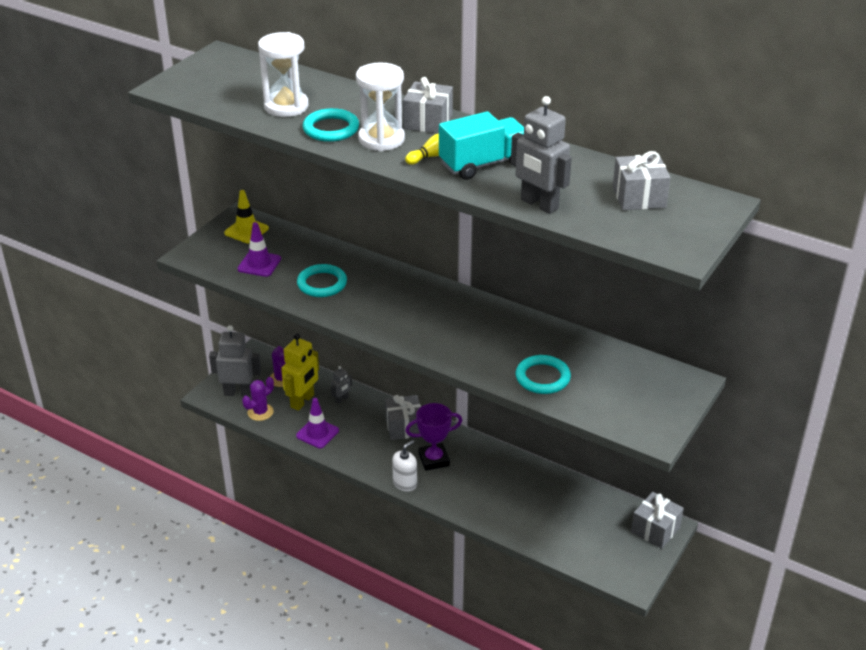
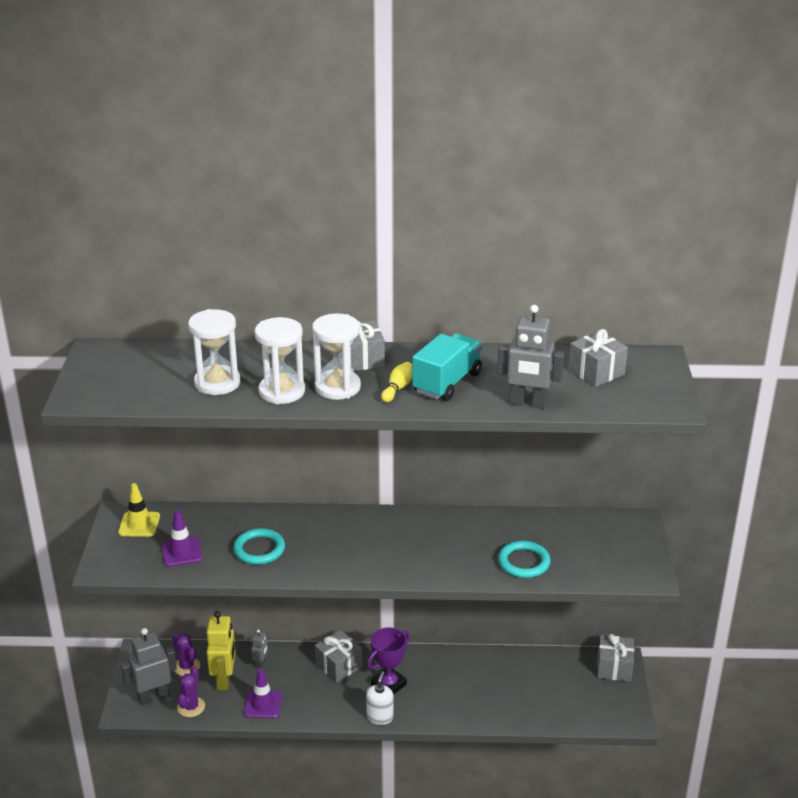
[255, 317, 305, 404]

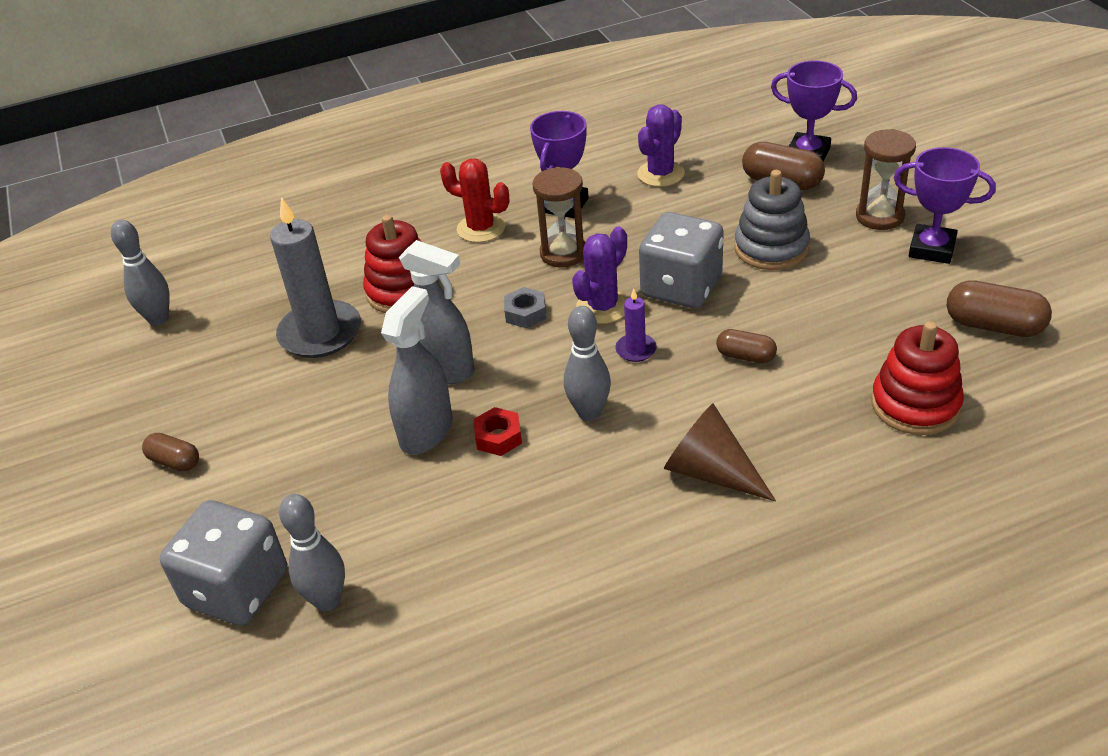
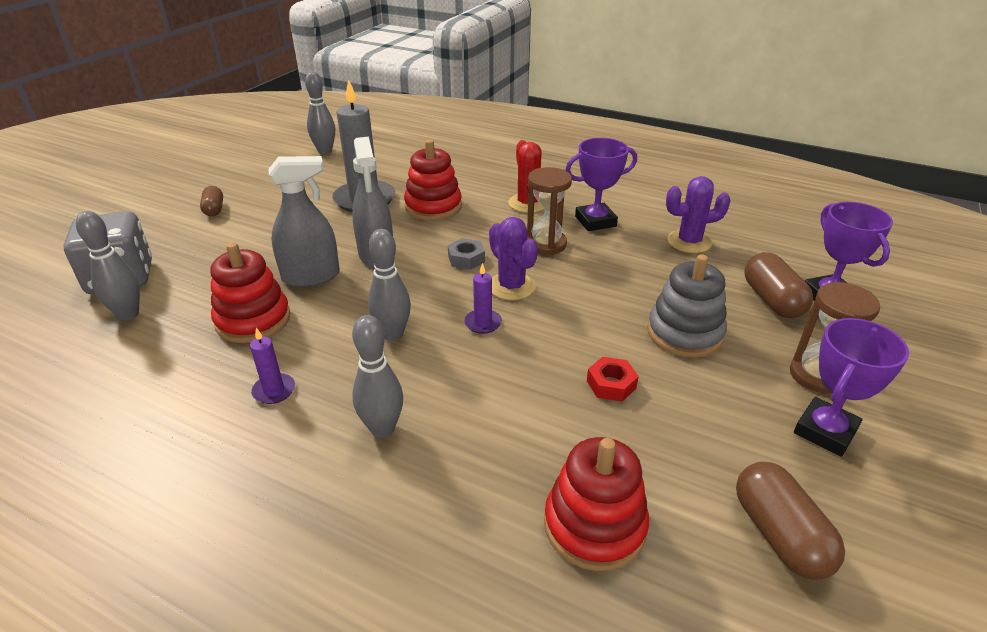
[639, 212, 724, 308] (first image)
[716, 329, 777, 363] (first image)
[210, 242, 291, 343]
[250, 328, 295, 404]
[587, 357, 639, 402]
[352, 315, 403, 438]
[489, 217, 538, 300]
[794, 318, 909, 457]

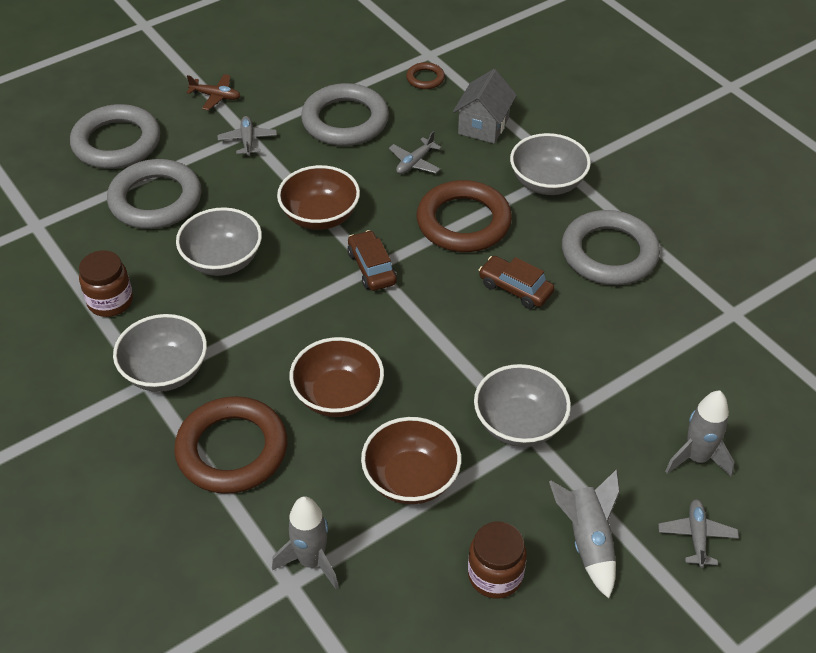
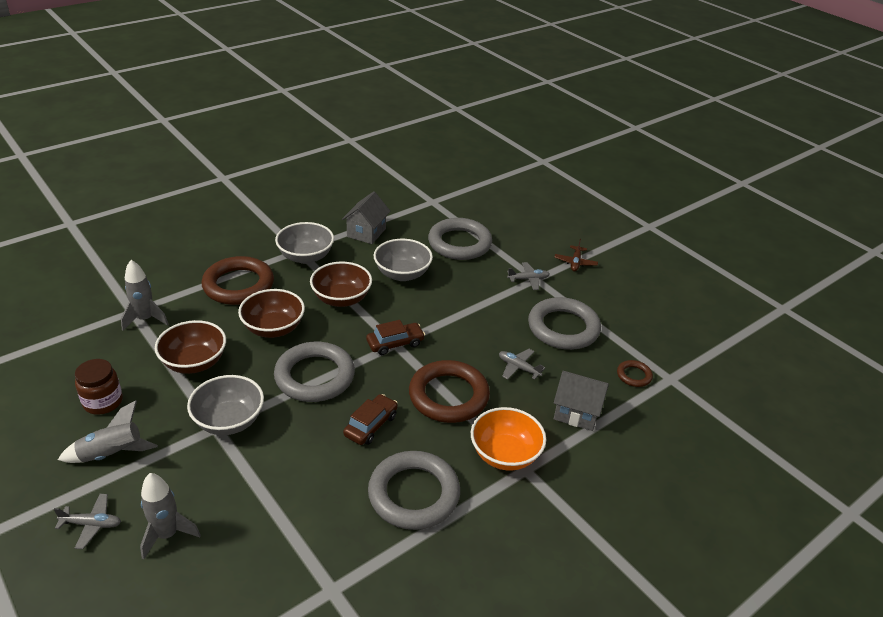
[274, 342, 355, 402]
[310, 262, 372, 307]
[342, 191, 391, 244]
[471, 407, 546, 471]

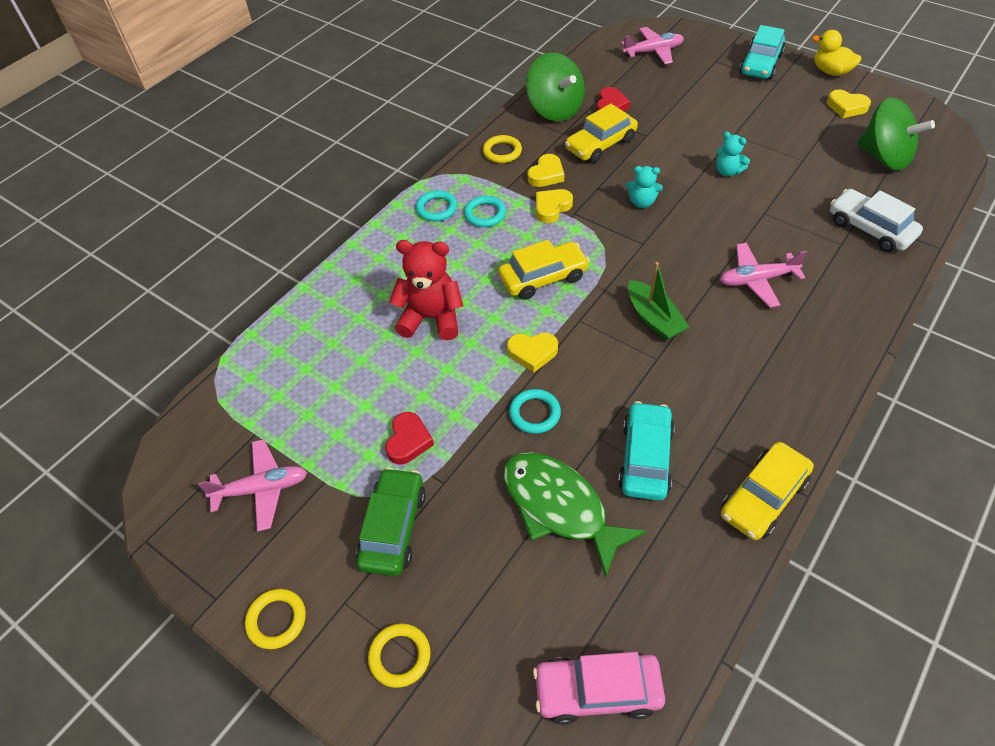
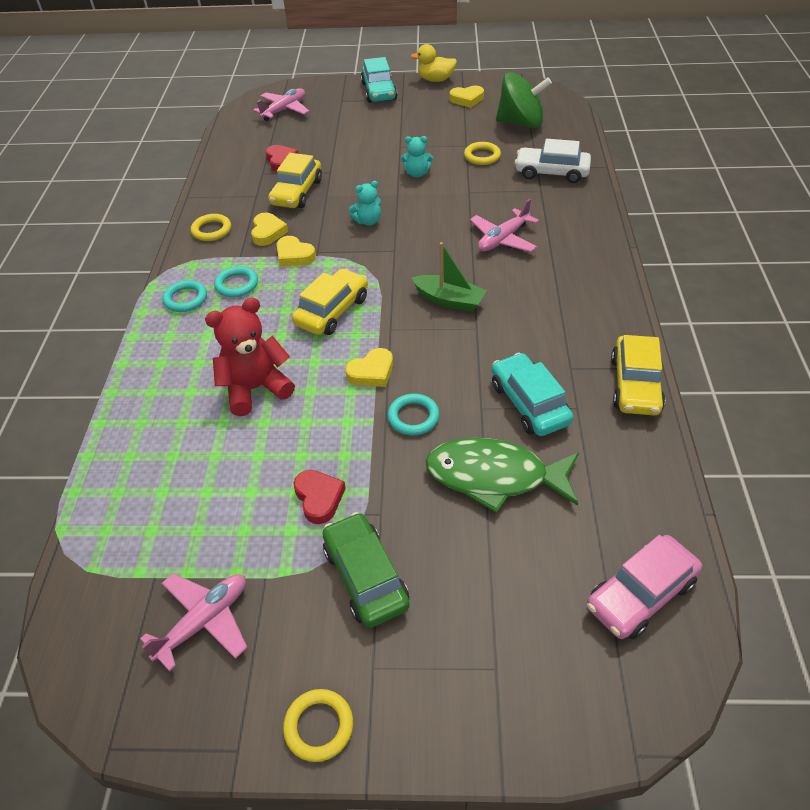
[526, 52, 585, 121] (first image)
[464, 142, 501, 165]
[277, 236, 316, 267]

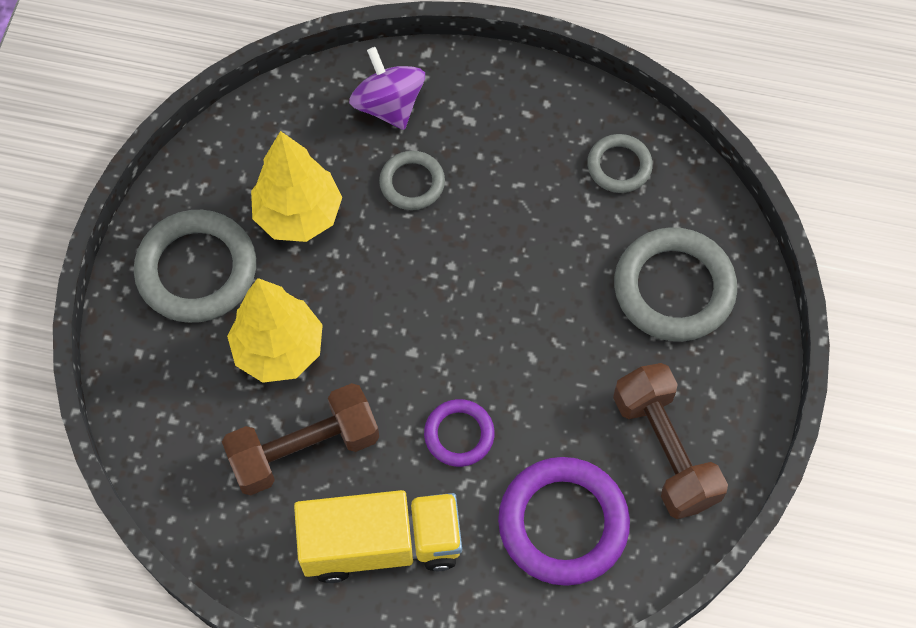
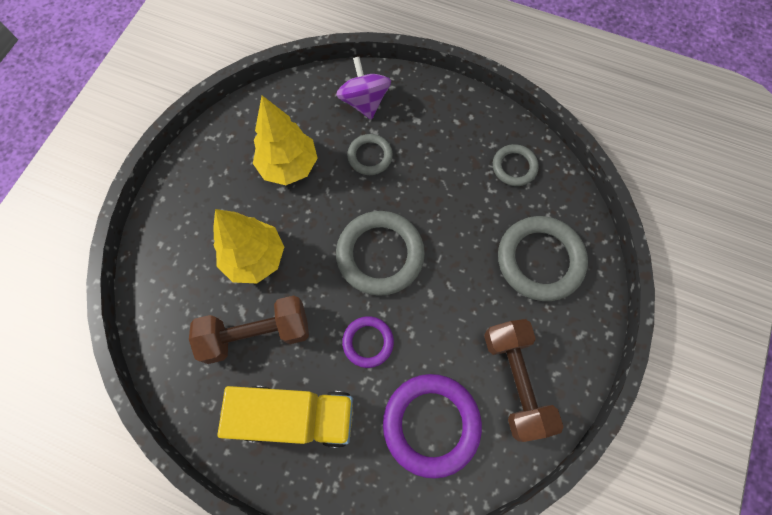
[336, 211, 425, 296]

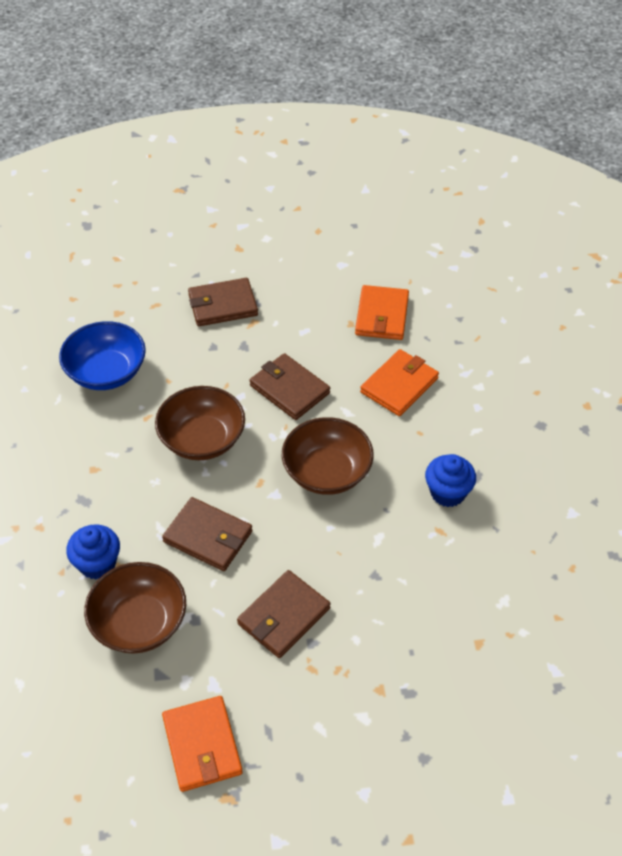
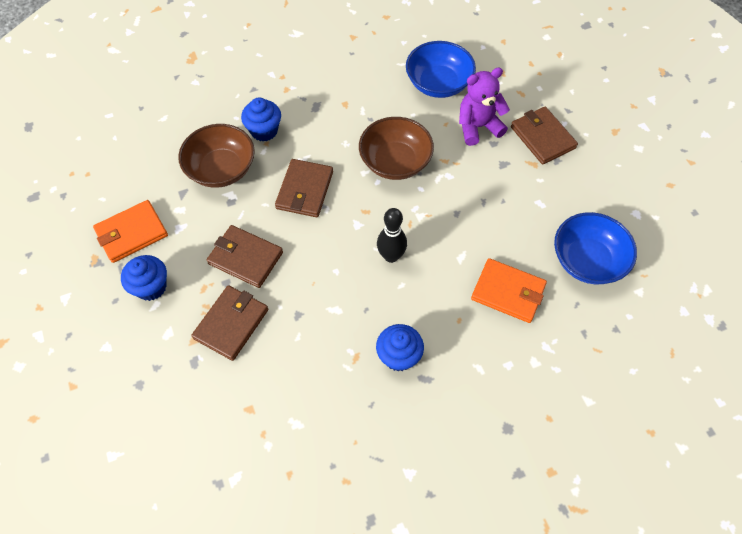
[121, 255, 167, 301]
[459, 68, 510, 146]
[191, 285, 268, 361]
[377, 208, 407, 263]
[554, 212, 637, 284]

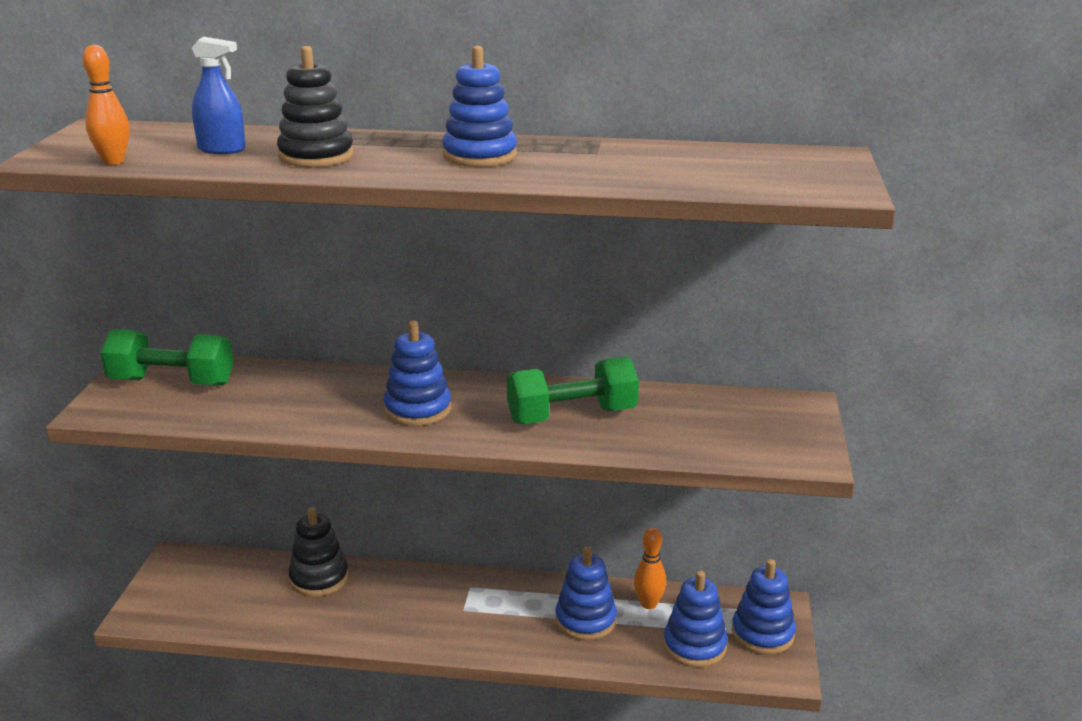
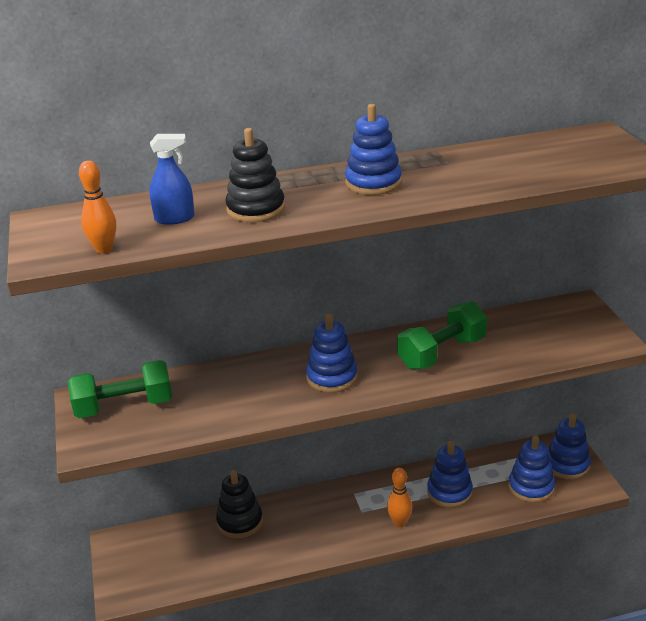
[387, 468, 412, 527]

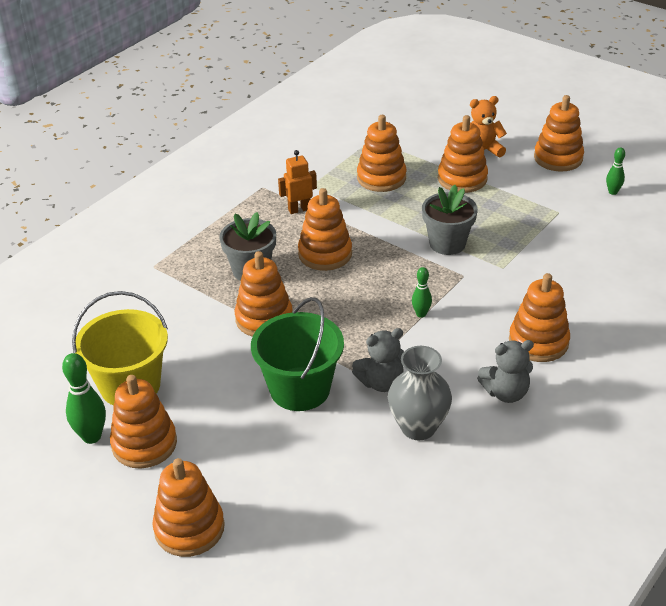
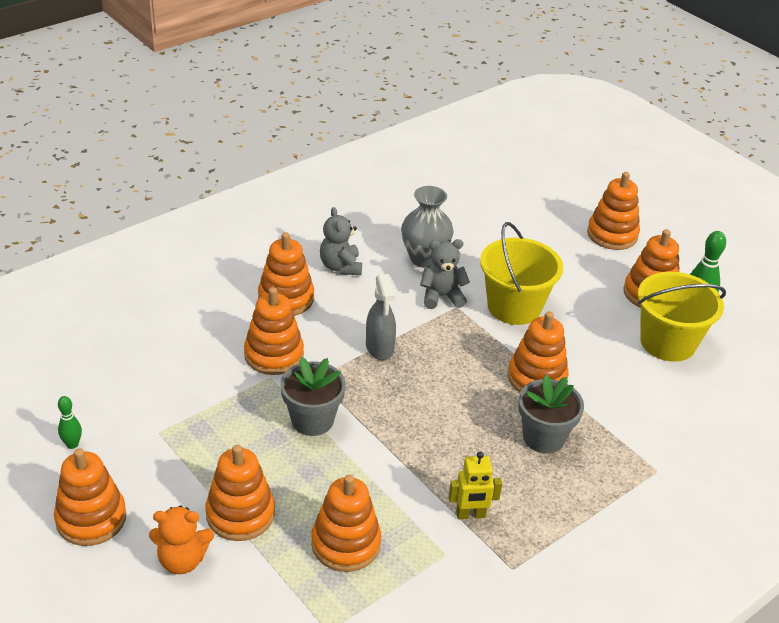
[244, 287, 304, 375]
[366, 274, 396, 360]
[480, 222, 563, 325]
[449, 452, 502, 519]
[320, 207, 362, 275]

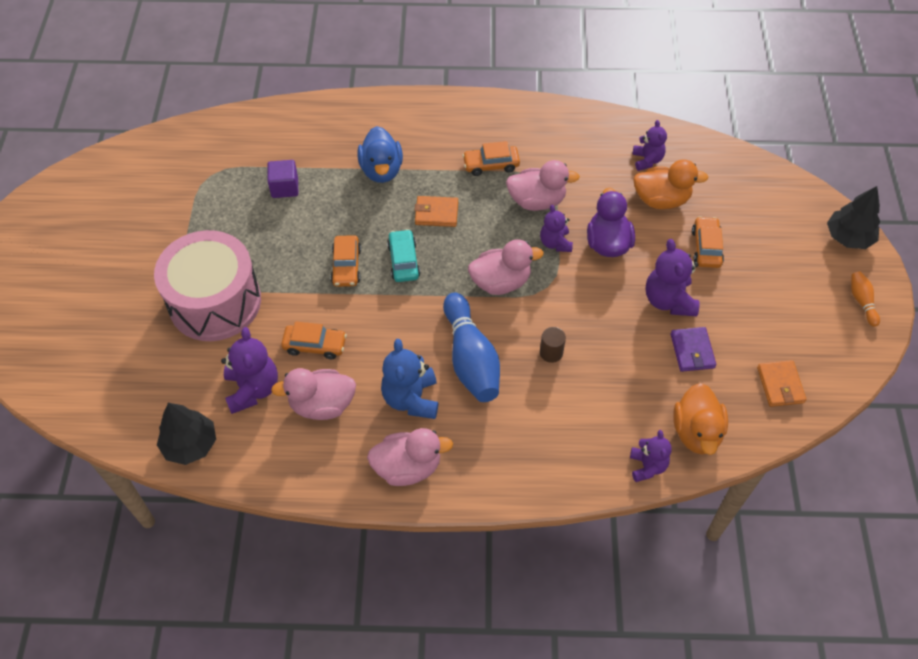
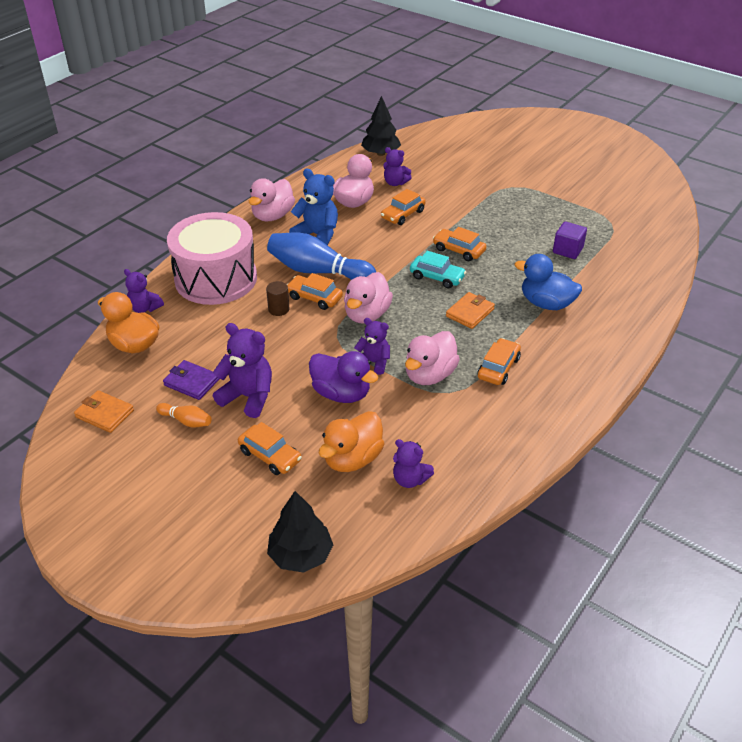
[286, 273, 343, 310]
[167, 212, 257, 305]
[267, 491, 333, 573]
[156, 403, 212, 428]
[383, 147, 412, 186]

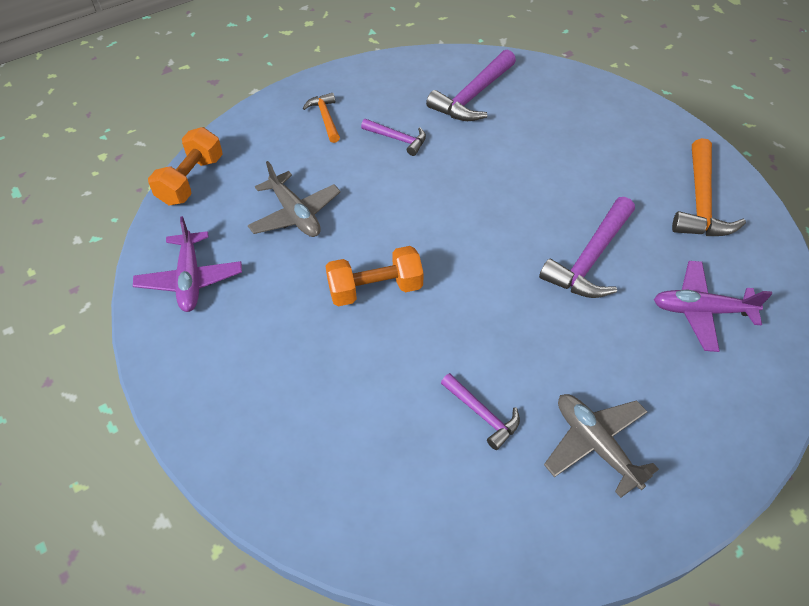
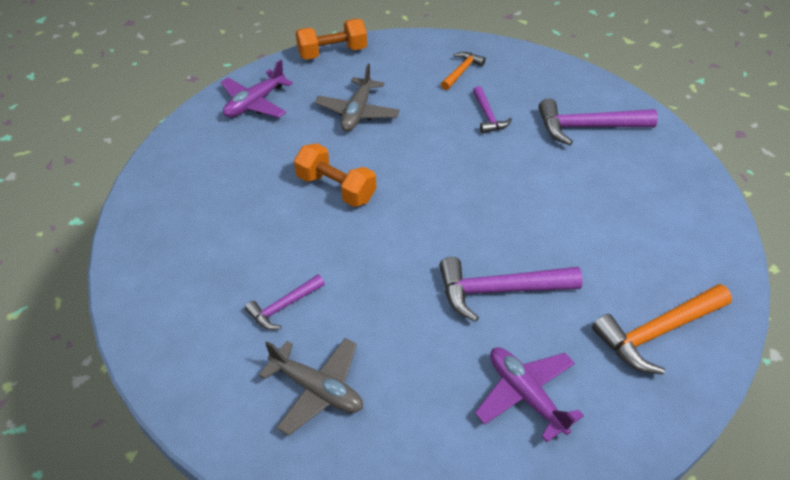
[245, 275, 325, 330]
[259, 338, 363, 436]

